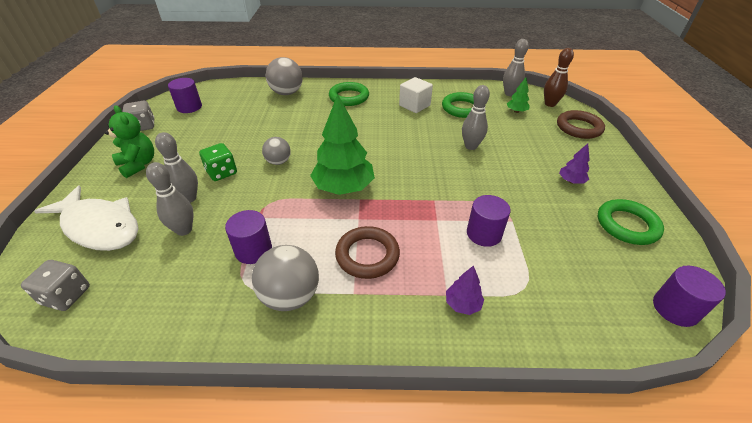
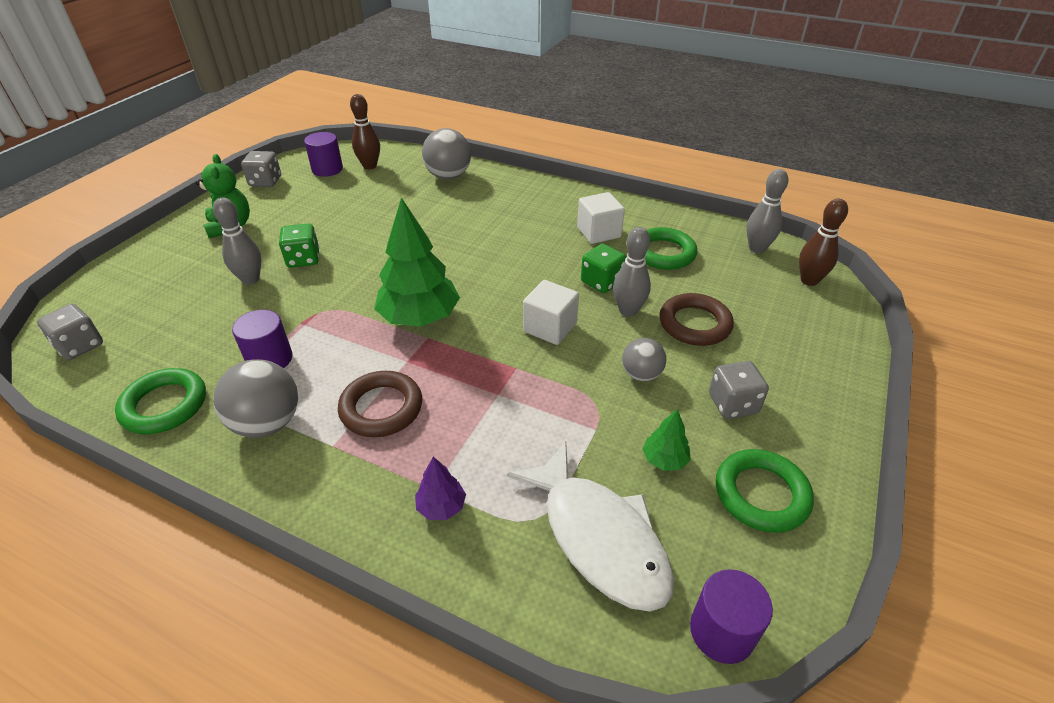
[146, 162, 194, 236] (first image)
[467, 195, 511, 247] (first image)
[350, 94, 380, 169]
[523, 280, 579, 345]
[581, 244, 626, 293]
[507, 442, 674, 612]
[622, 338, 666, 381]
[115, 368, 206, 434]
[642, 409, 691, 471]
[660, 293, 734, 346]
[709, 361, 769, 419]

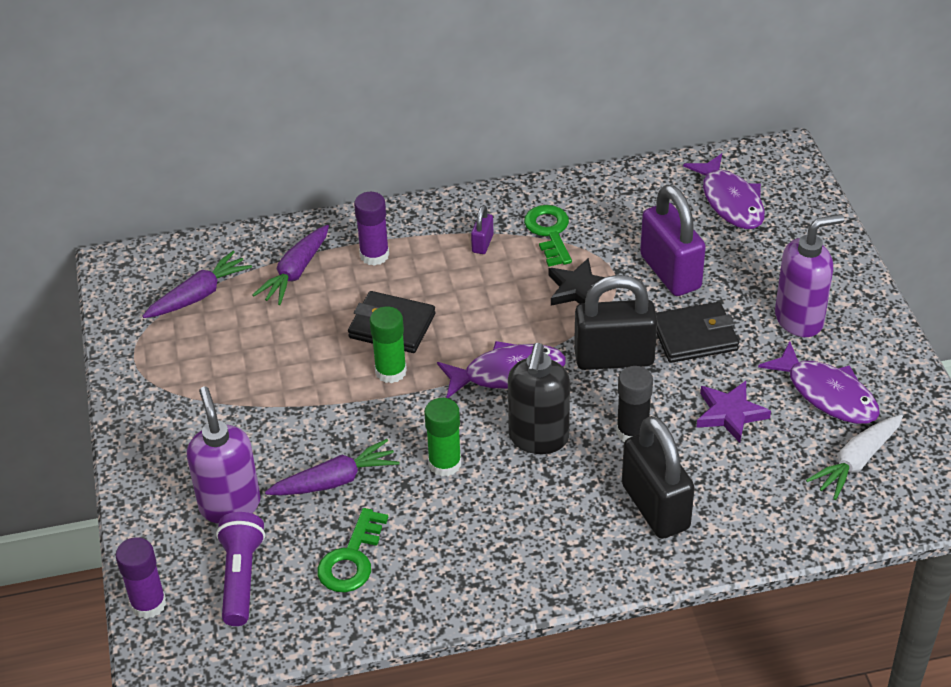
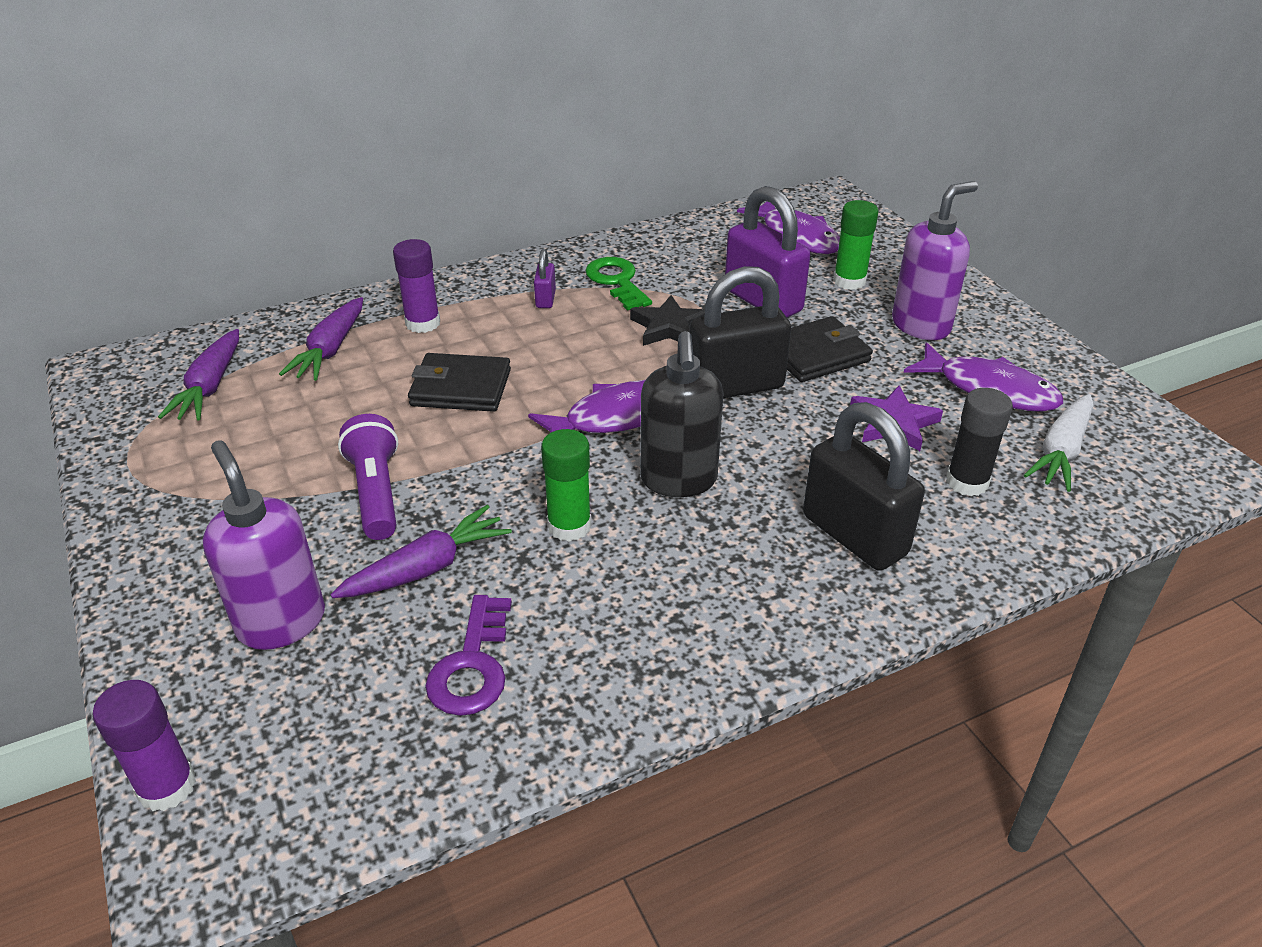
[338, 414, 398, 540]
[833, 200, 879, 290]
[946, 388, 1013, 496]
[425, 595, 512, 716]
[158, 329, 239, 421]

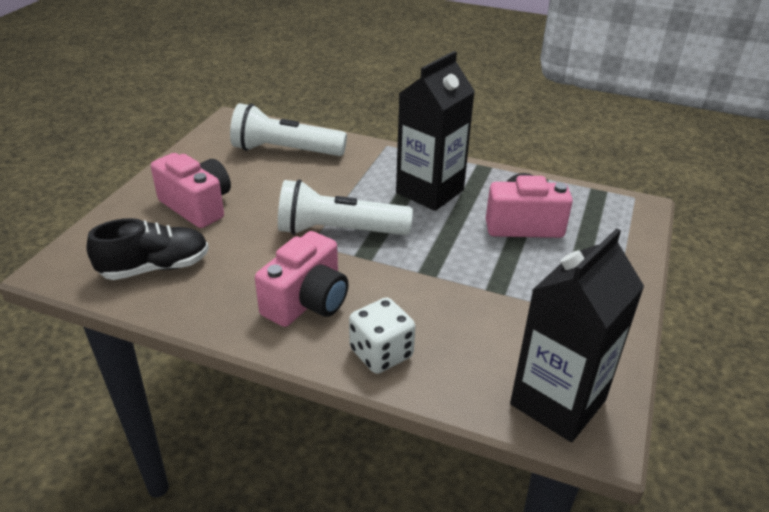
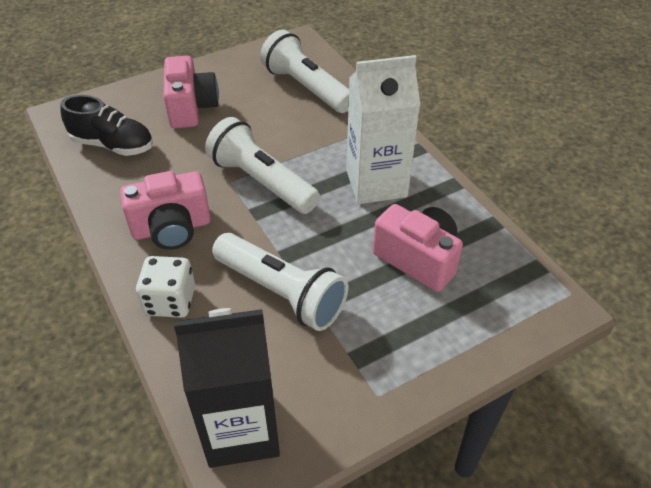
[212, 233, 348, 331]
[346, 55, 421, 204]

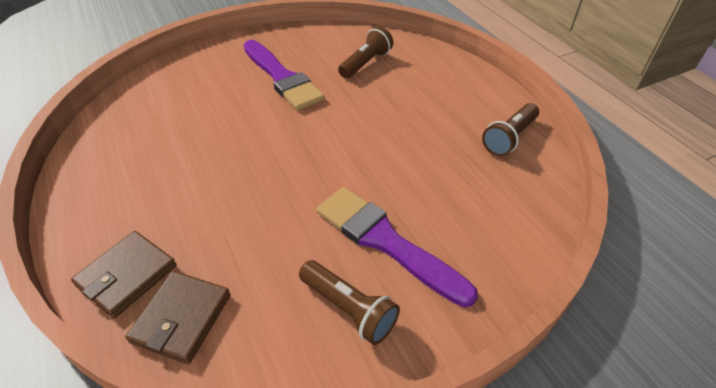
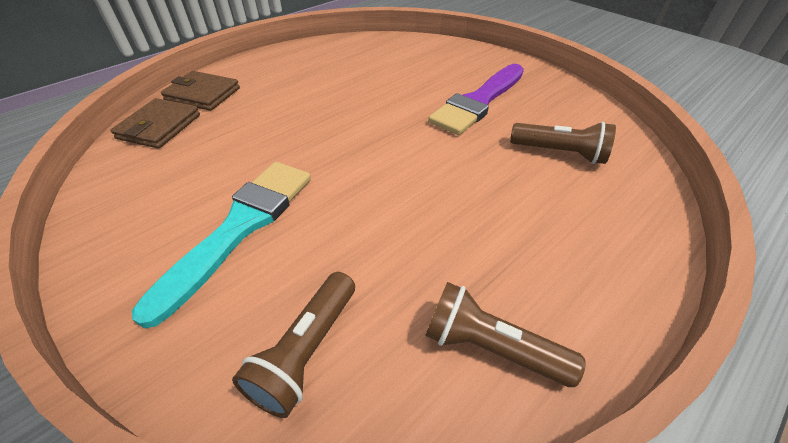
[232, 272, 355, 418]
[132, 162, 311, 328]
[110, 98, 200, 149]

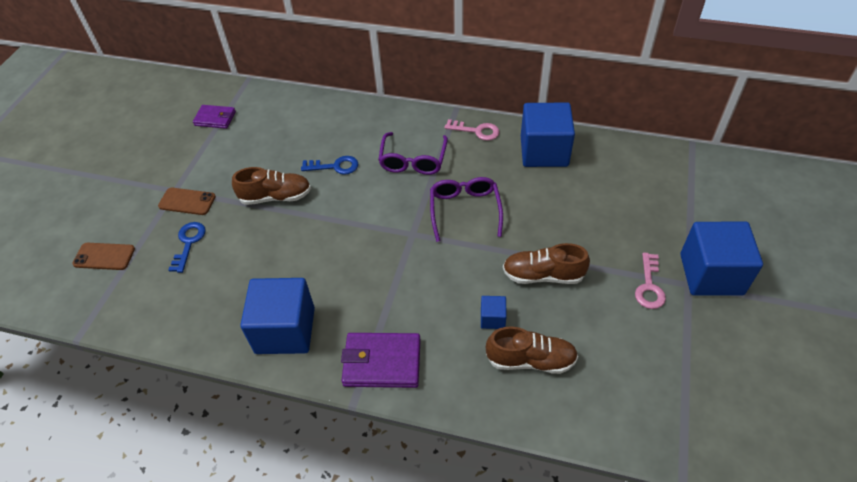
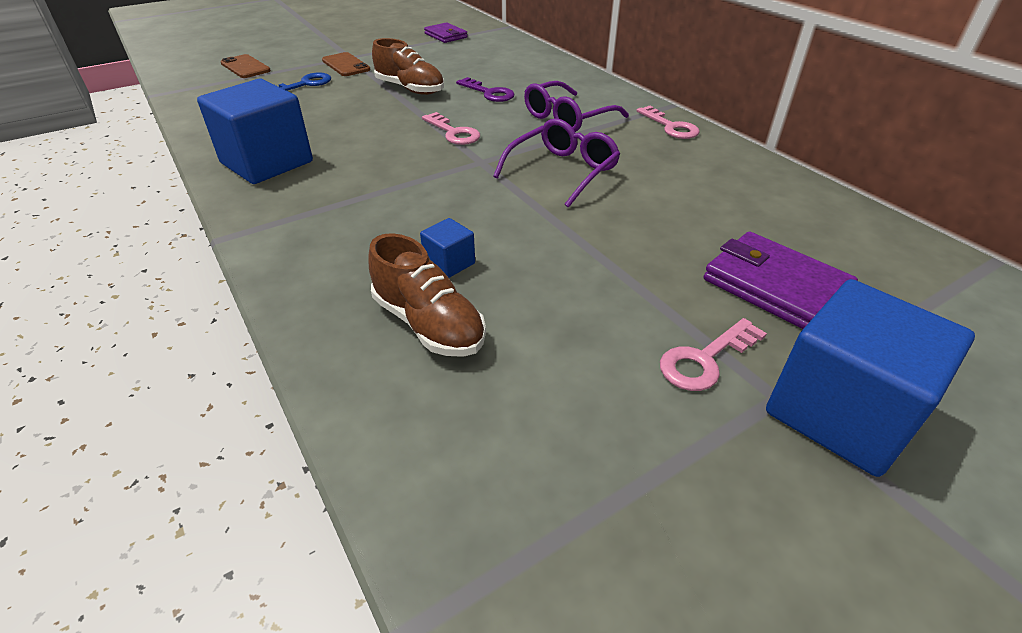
[503, 243, 590, 284] (first image)
[521, 102, 575, 167] (first image)
[422, 112, 480, 145]
[704, 232, 858, 329]
[456, 77, 515, 102]

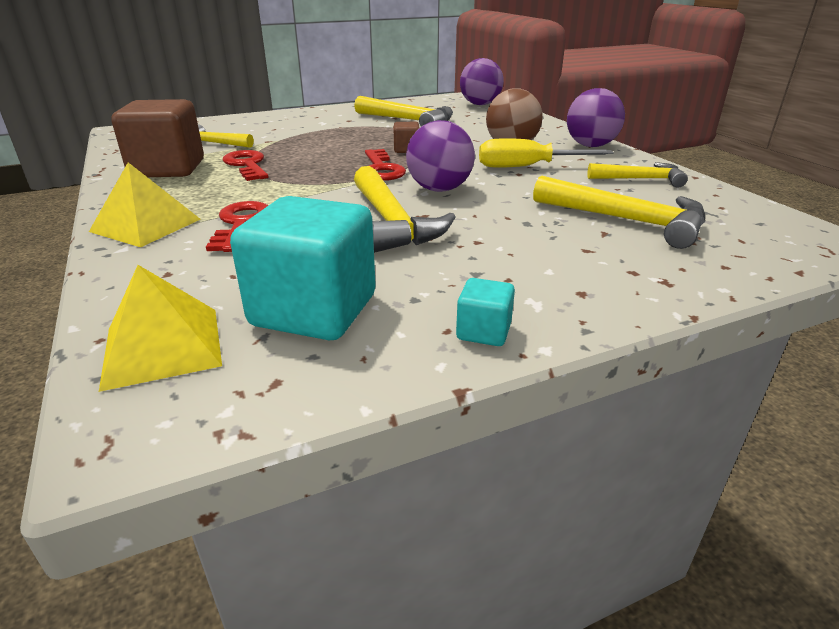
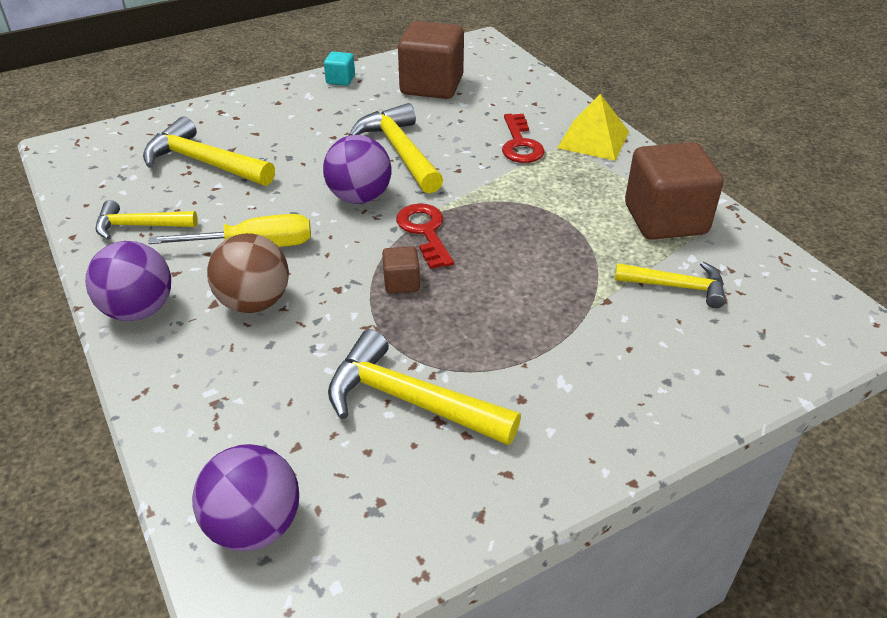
[99, 265, 222, 392] (first image)
[223, 150, 268, 181] (first image)
[398, 21, 464, 99]

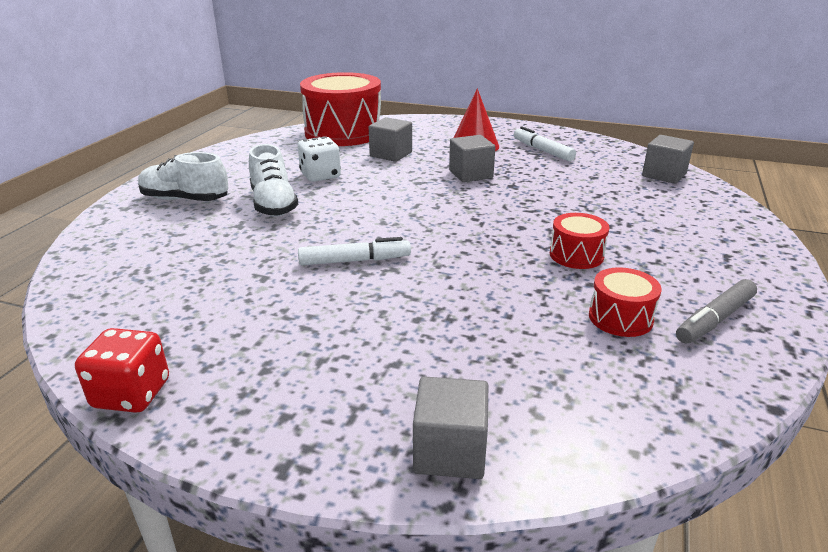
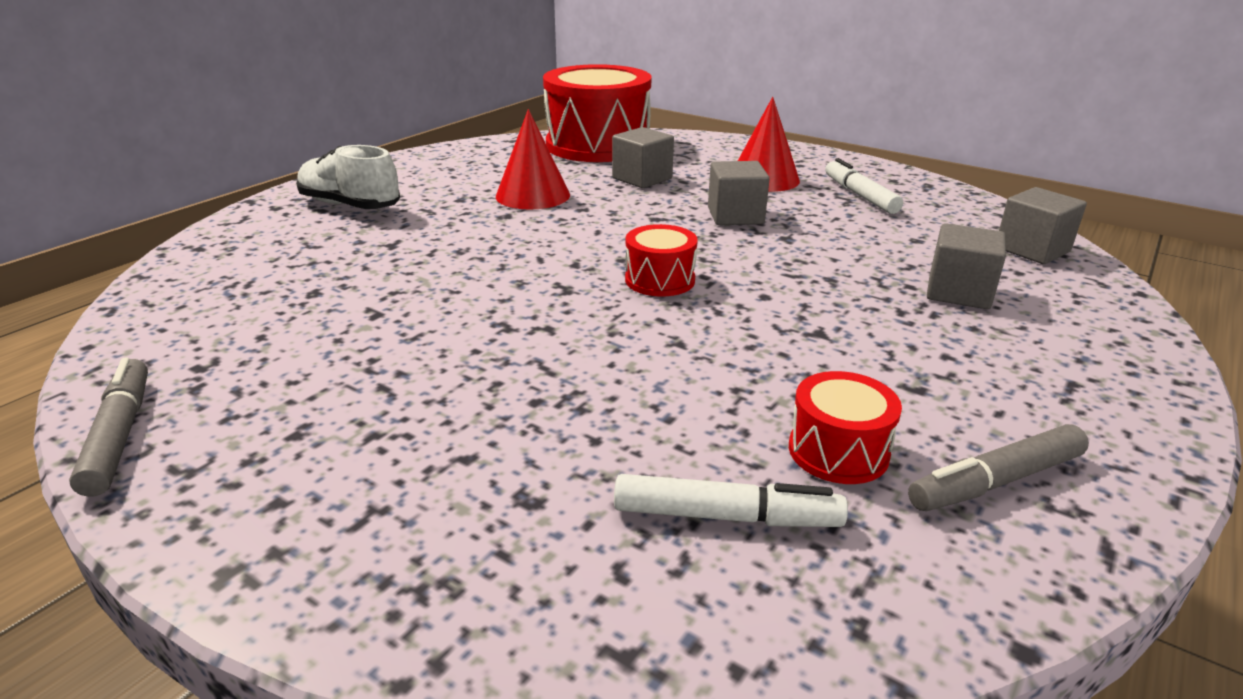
[249, 144, 299, 216] (first image)
[614, 474, 848, 527]
[927, 223, 1006, 309]
[625, 224, 698, 297]
[69, 357, 148, 497]
[496, 109, 570, 210]

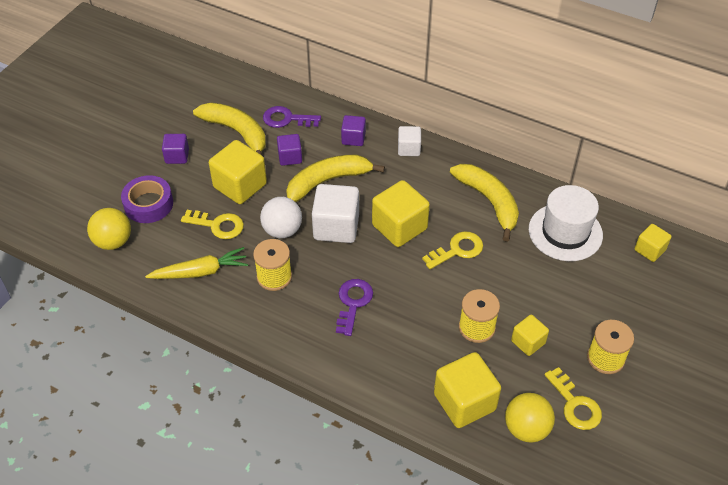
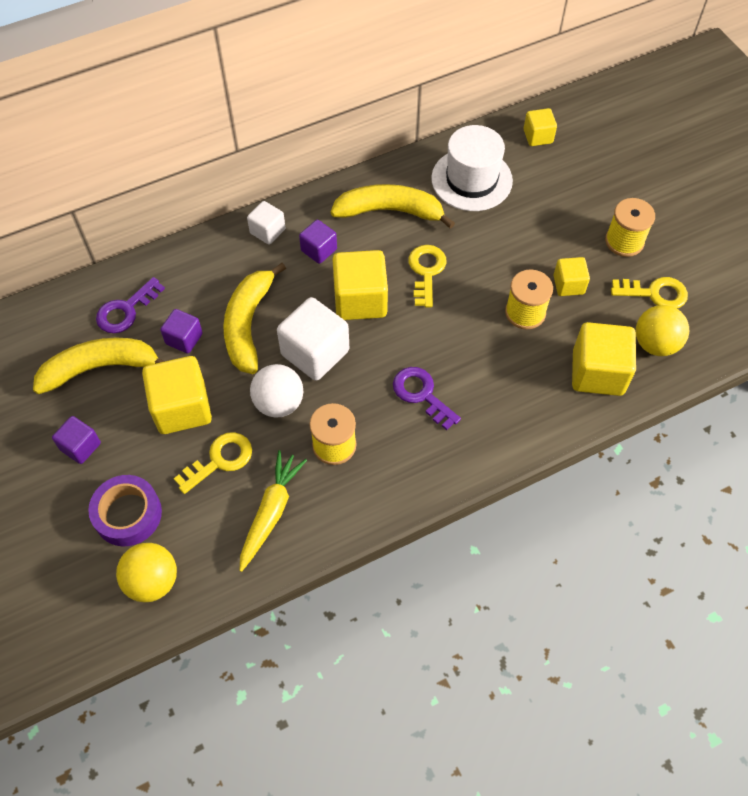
[299, 220, 337, 264]

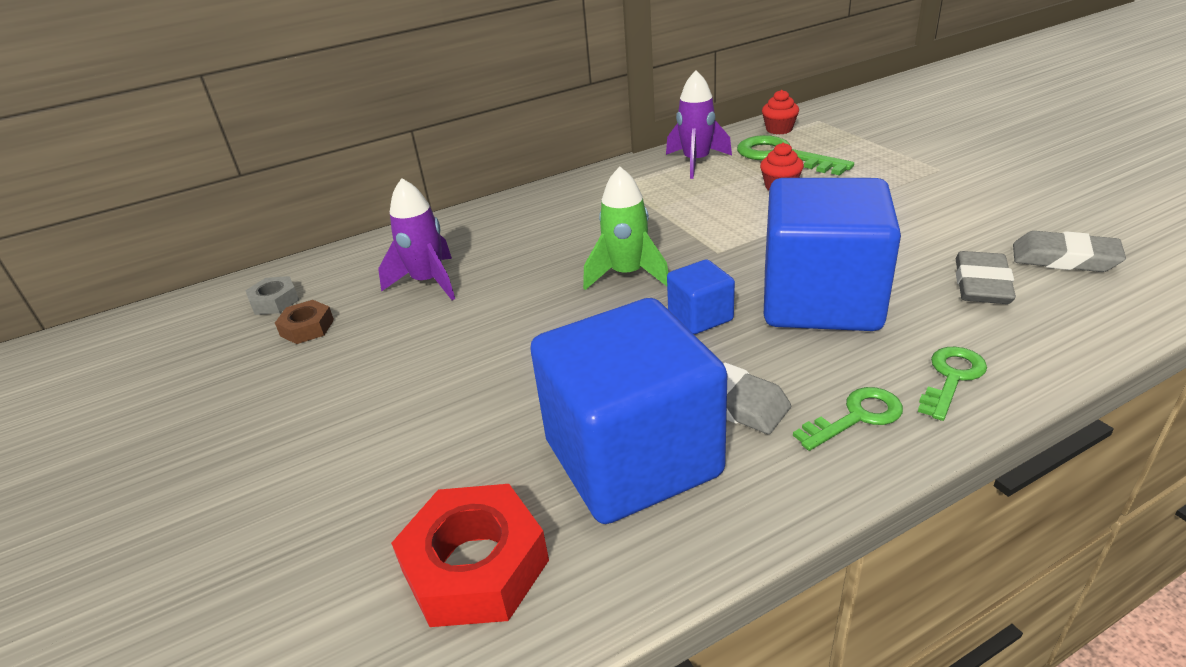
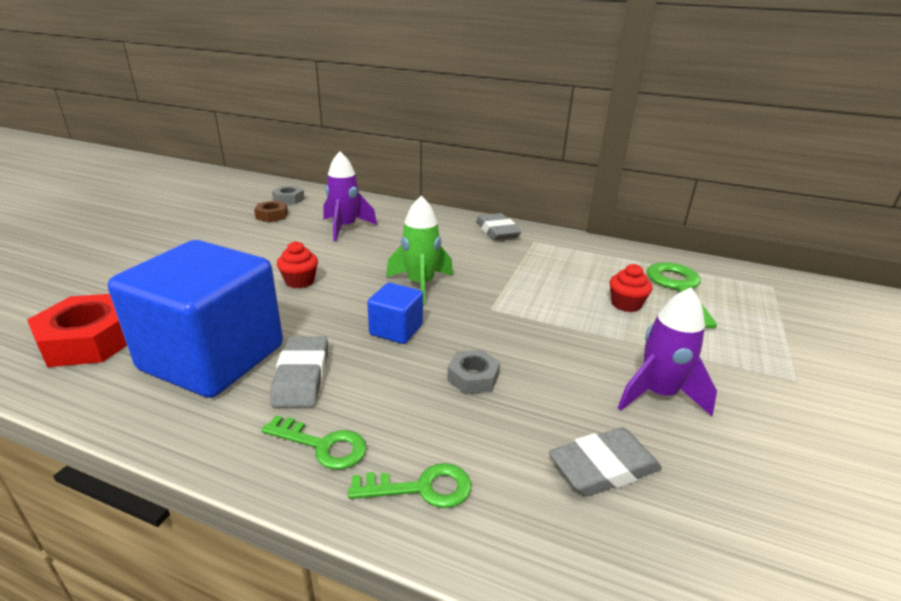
[618, 288, 717, 416]
[277, 241, 318, 288]
[476, 213, 521, 240]
[447, 350, 500, 394]

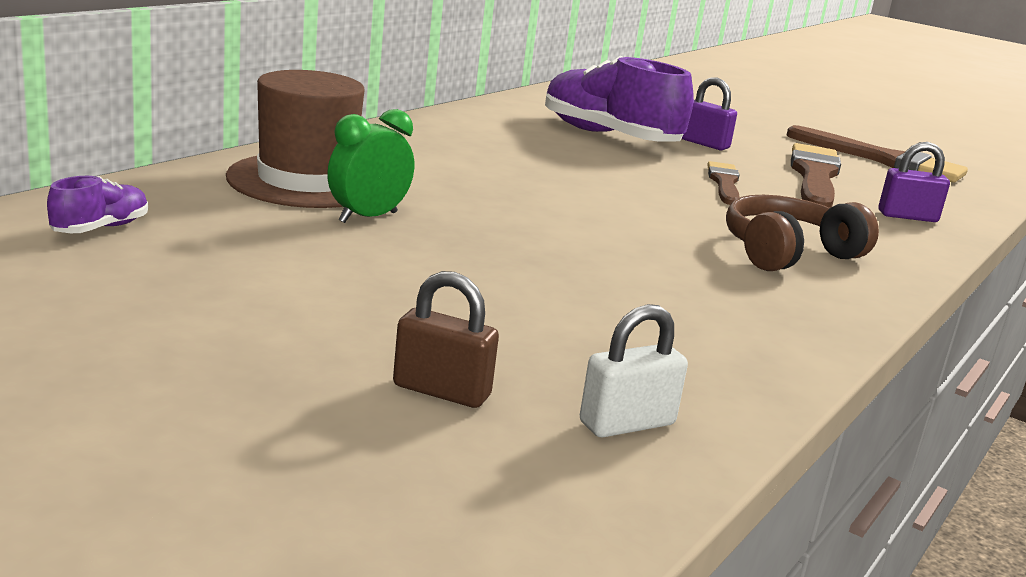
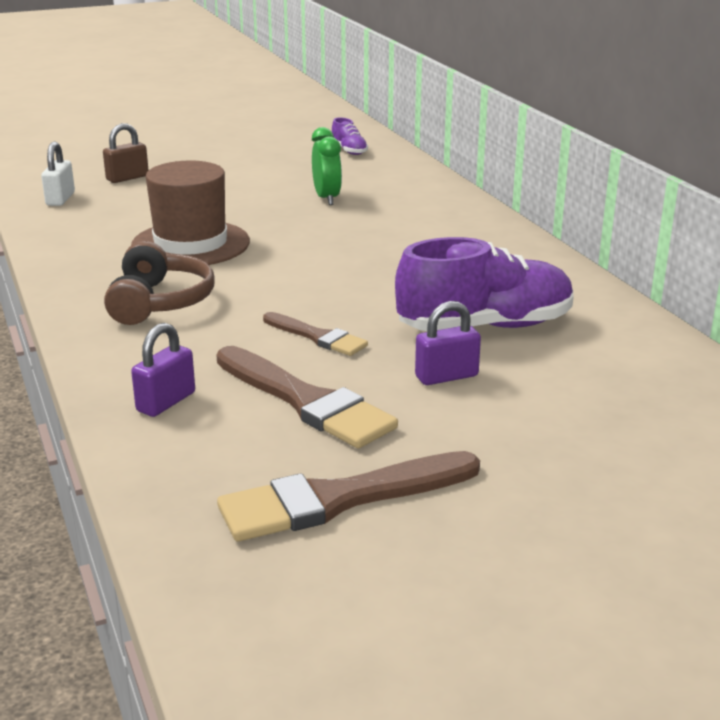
[131, 160, 250, 265]

